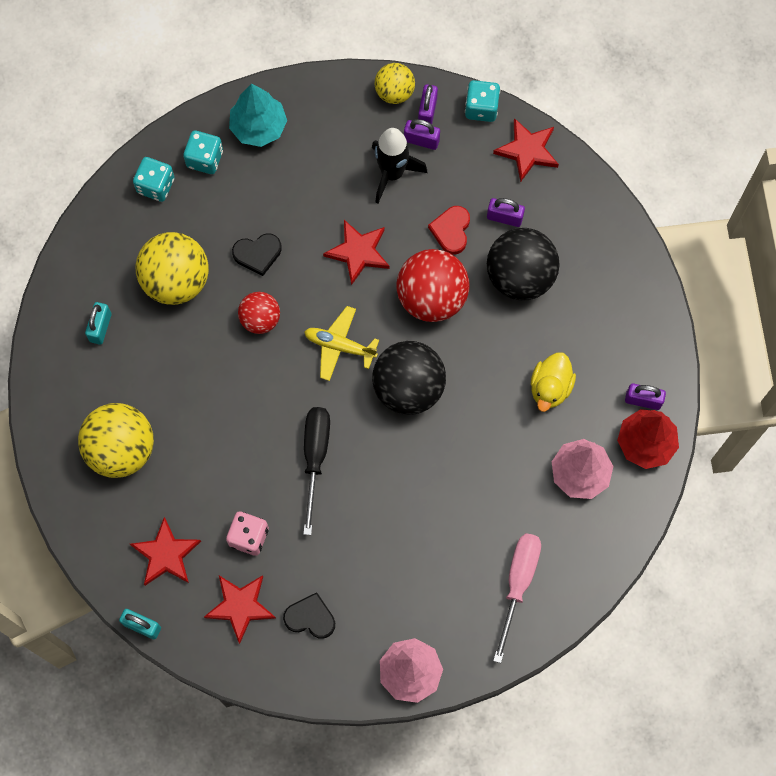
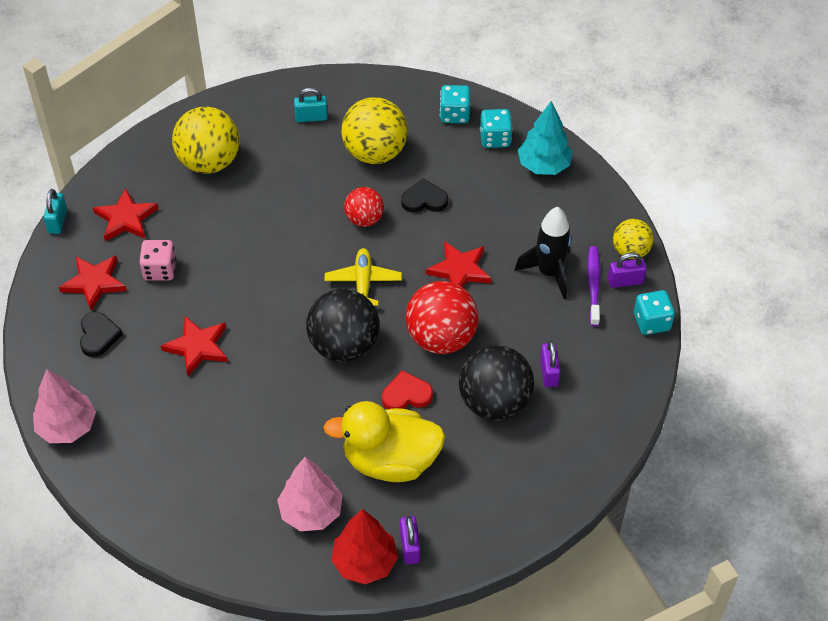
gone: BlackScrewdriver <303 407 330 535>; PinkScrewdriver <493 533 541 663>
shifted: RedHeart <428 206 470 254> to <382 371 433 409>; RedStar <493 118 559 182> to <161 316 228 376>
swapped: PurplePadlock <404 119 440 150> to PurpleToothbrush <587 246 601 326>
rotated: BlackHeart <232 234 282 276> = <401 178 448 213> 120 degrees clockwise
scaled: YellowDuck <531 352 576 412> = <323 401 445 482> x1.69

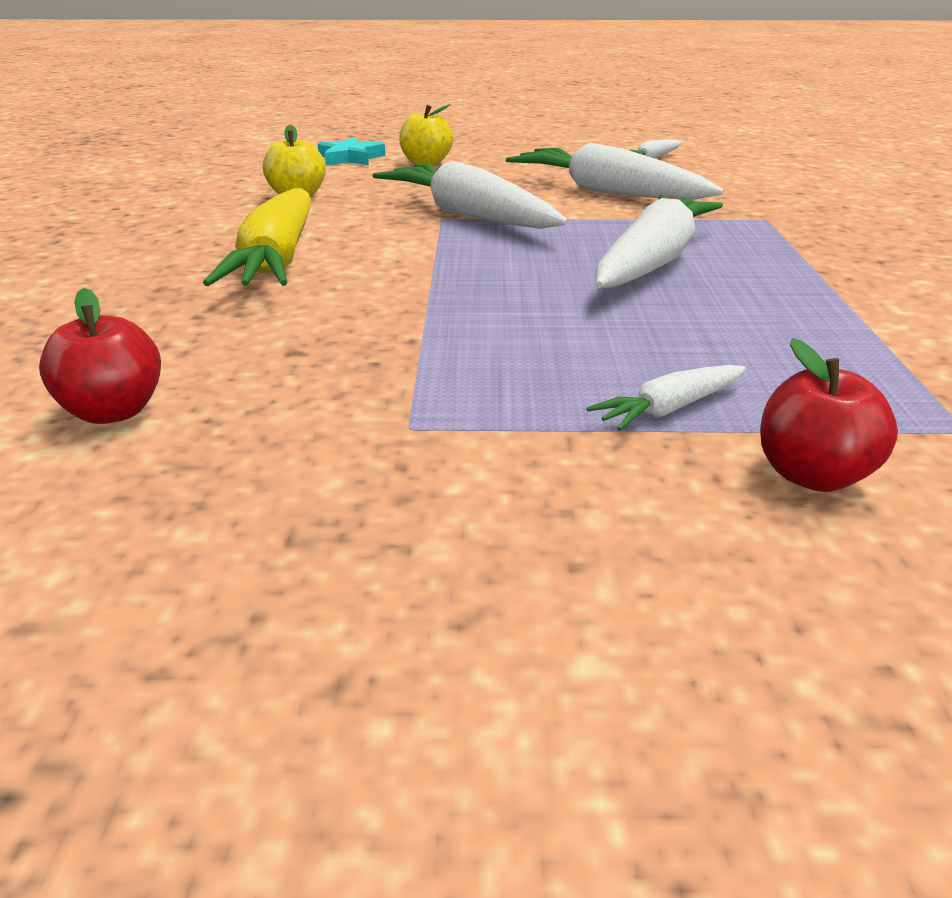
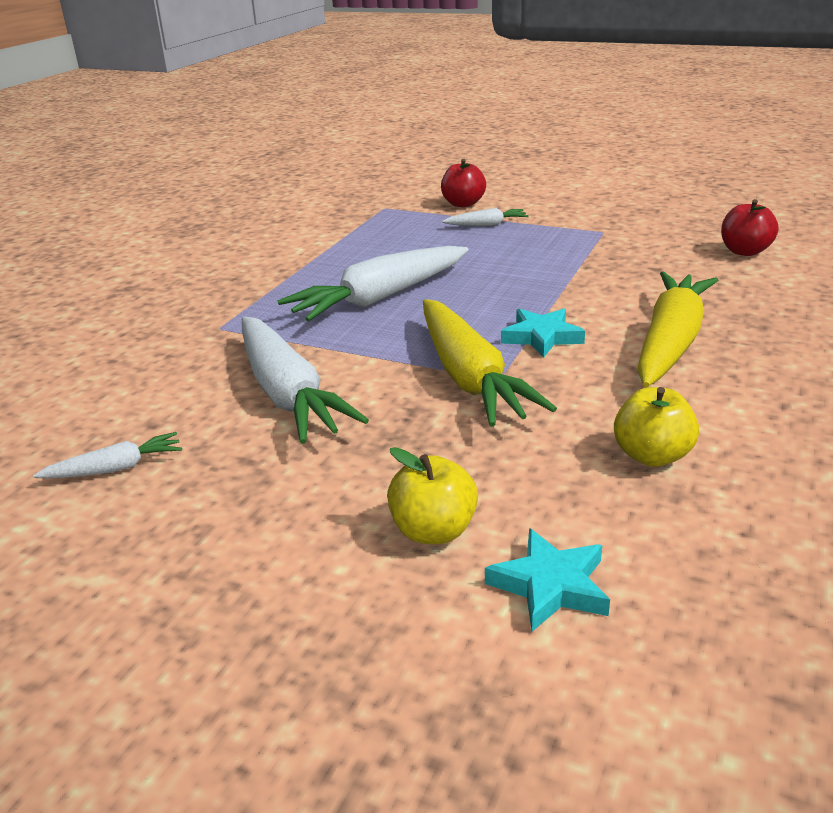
new: TurquoiseStar <501 309 585 358>
repainted: WhiteCarrot <373 161 568 229> to YellowCarrot <423 299 557 427>

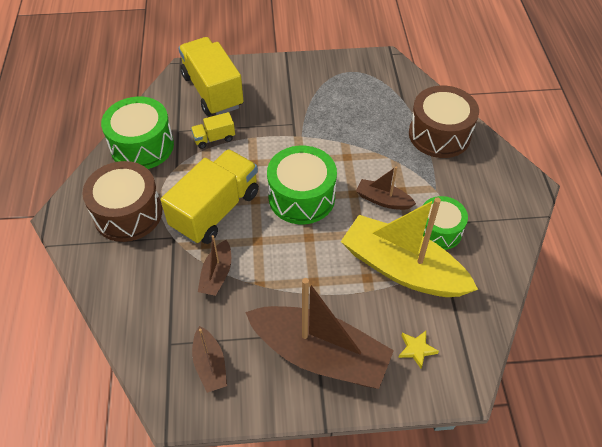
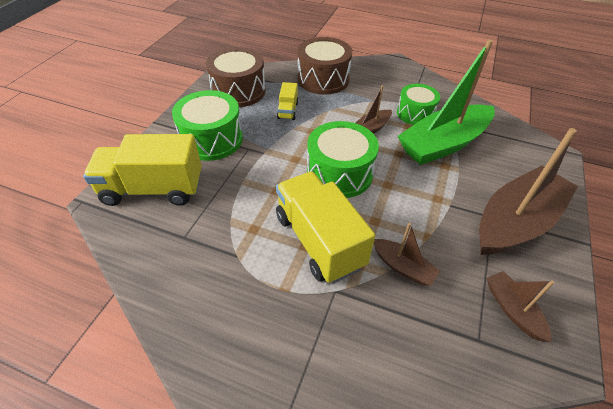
gone: YellowStar <398 331 439 369>
shifted: BrownDrum <82 161 162 242> to <206 47 266 107>; GreenDrum <101 96 174 169> to <172 90 243 161>; YellowTruck <191 112 235 149> to <277 82 299 120>
repainted: YellowBoat <341 197 478 297> to GreenBoat <398 40 495 165>
rotated: BrownBoat <192 326 227 393> = <487 271 554 342> 120 degrees counterclockwise

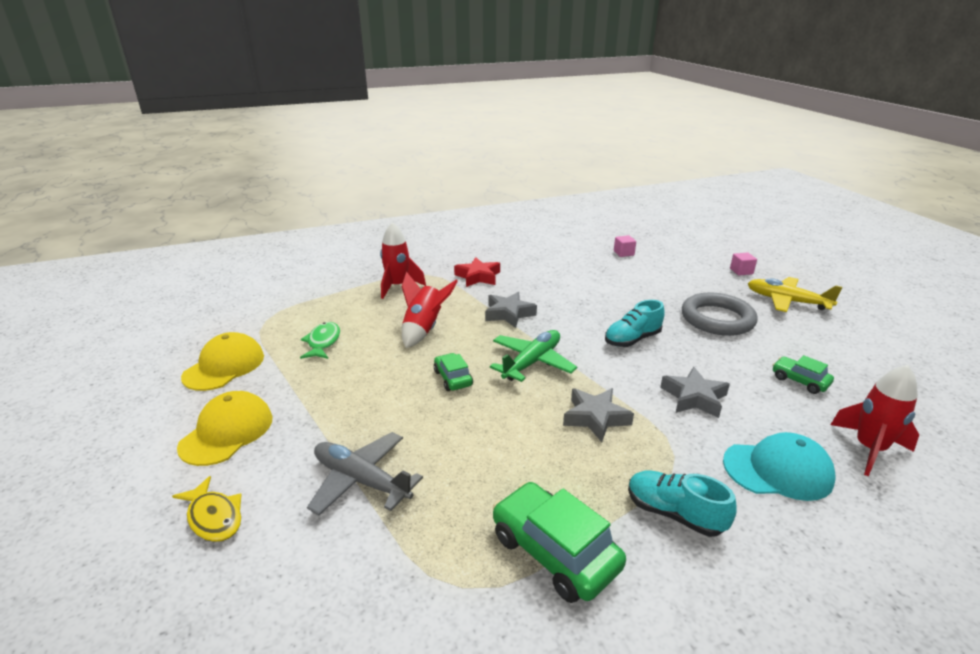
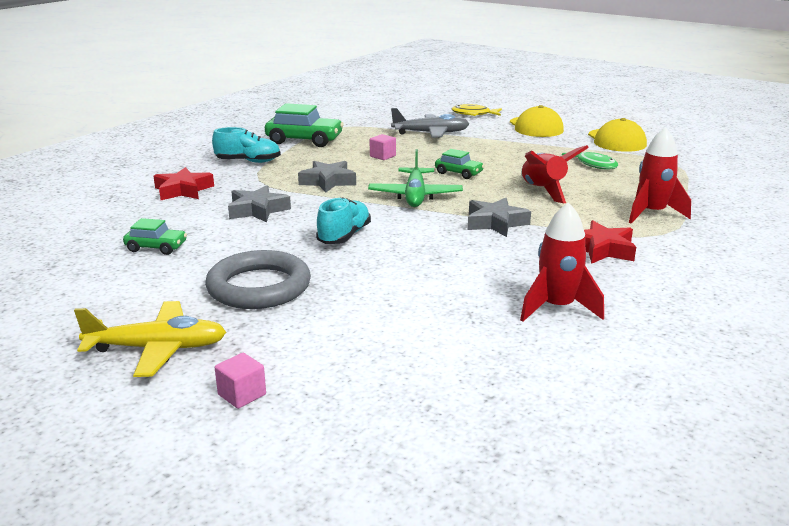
shifted: PinkCube <614 235 636 257> to <370 134 396 160>; RedRocket <830 365 919 476> to <520 202 604 322>
swapped: TurquoiseCap <723 432 836 501> to RedStar <154 167 214 200>

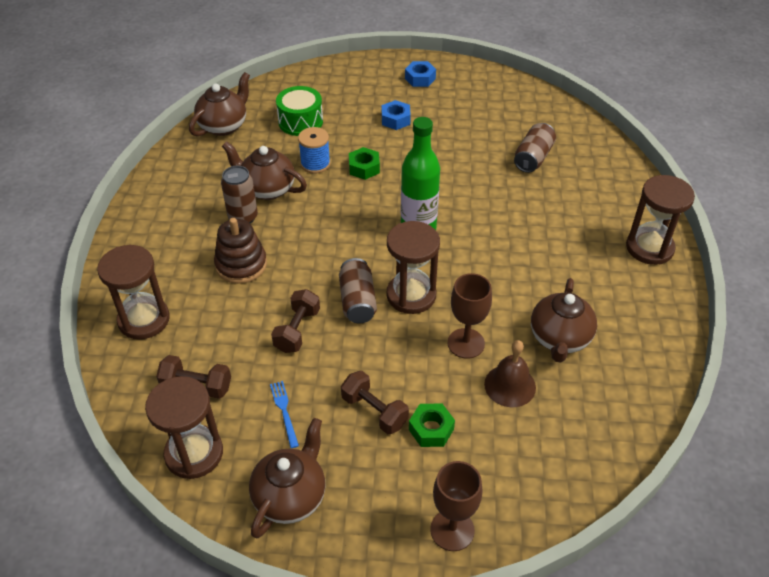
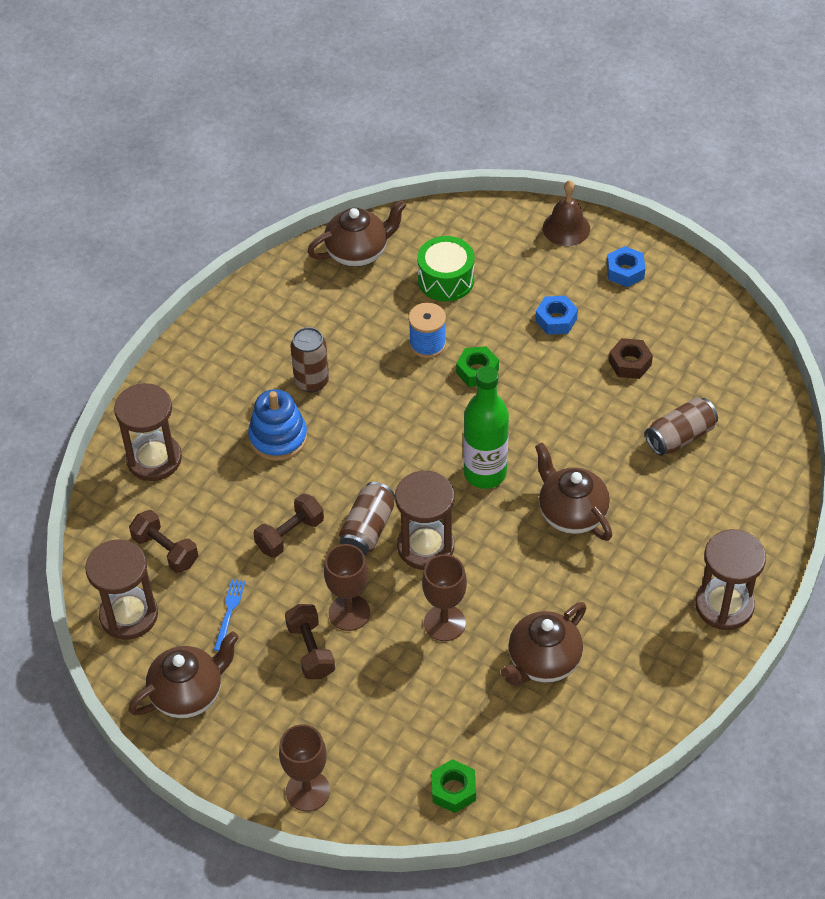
new: BrownGoblet <324 544 370 631>; BrownNut <609 338 653 379>
shifted: BrownTeapot <222 141 307 200> to <535 443 612 541>; GreenNut <409 404 455 447> to <431 759 476 813>; BrownBell <484 340 536 407> to <543 180 590 246>
repainted: BrownStackingToy <214 218 267 284> to BlueStackingToy <248 389 307 461>

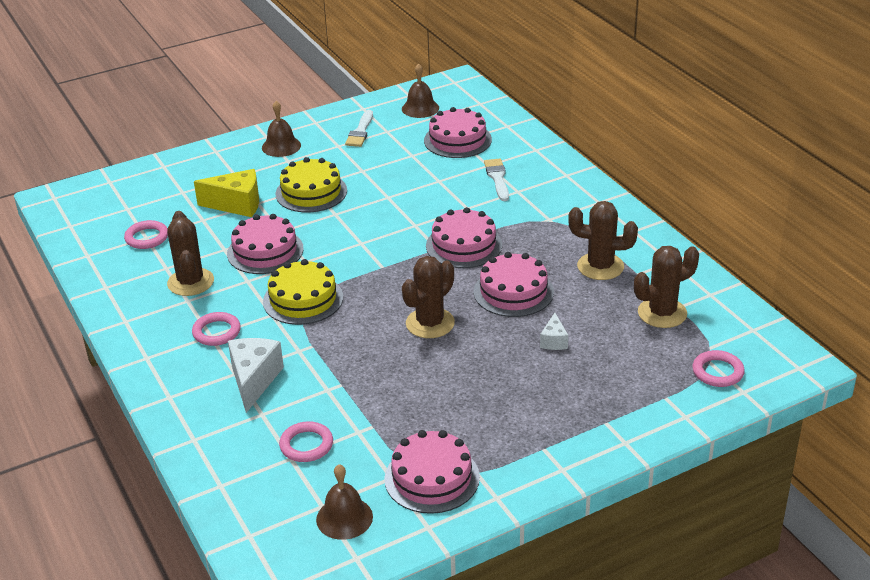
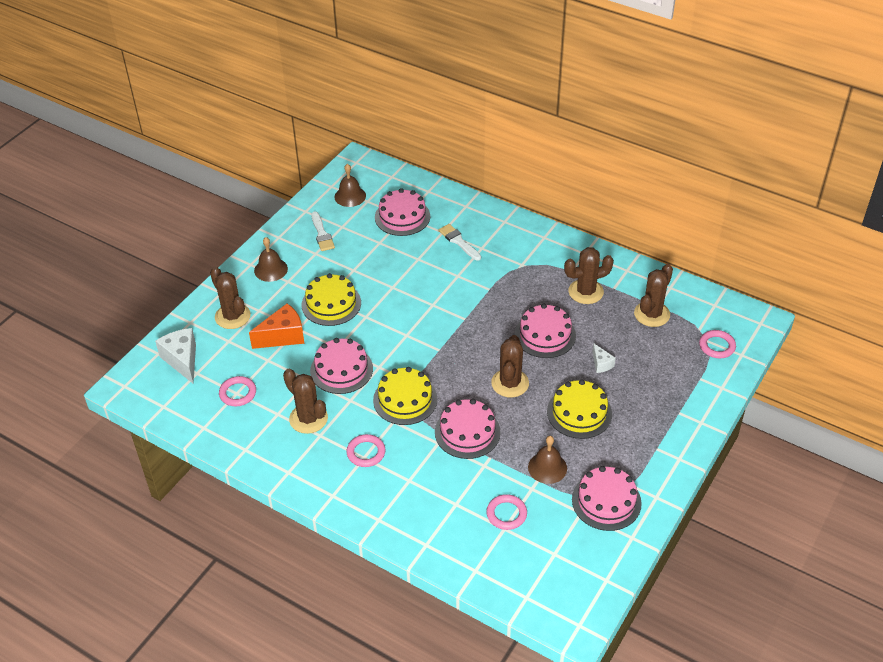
new: BrownCactus <210 267 251 329>; YellowCake <547 379 612 439>
shifted: WhiteCheese <228 338 284 413> to <155 328 196 383>; BrownBell <316 464 373 540> to <528 436 567 484>; PinkCake <426 207 502 268> to <435 399 501 459>
repainted: YellowCheese <194 169 259 217> to OrangeCheese <249 303 304 349>

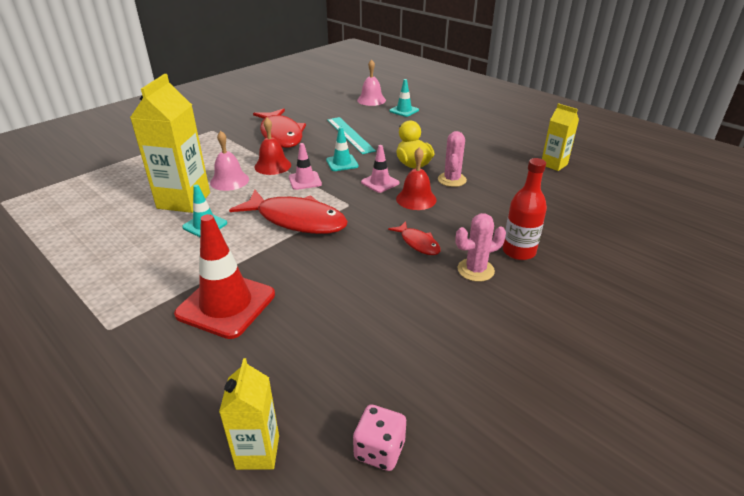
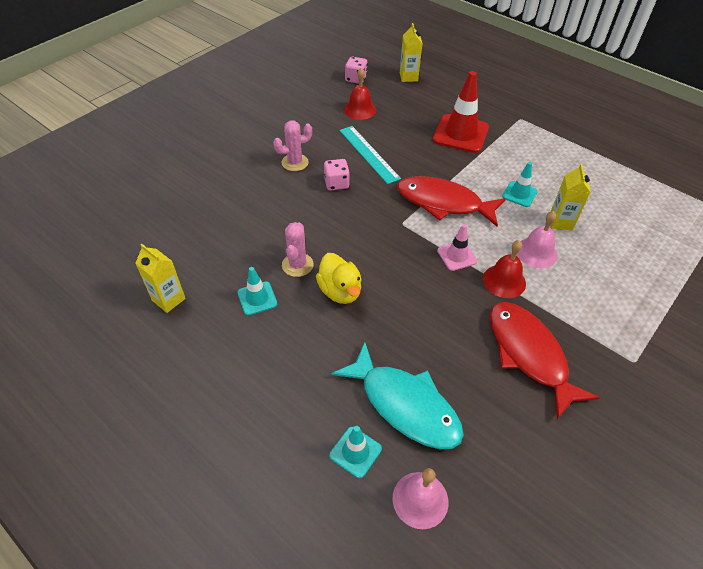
gone: PinkTrafficCone <361 145 399 193>; RedBottle <503 158 547 260>
new: TurquoiseFish <332 342 464 449>
shifted: TurquoiseTrafficCone <326 127 358 171> to <237 267 277 315>; TurquoiseRuler <327 117 376 154> to <339 126 401 184>; RedBell <396 147 437 210> to <344 68 376 120>
swapped: RedFish <388 221 441 255> to PinkDice <324 159 350 190>
scaled: YellowCarton <130 74 210 213> = <550 164 590 230> x0.56

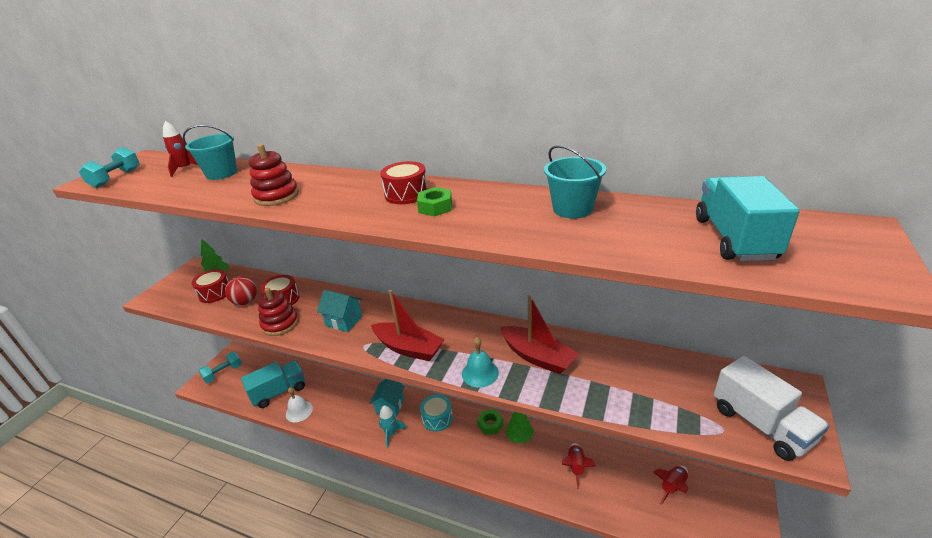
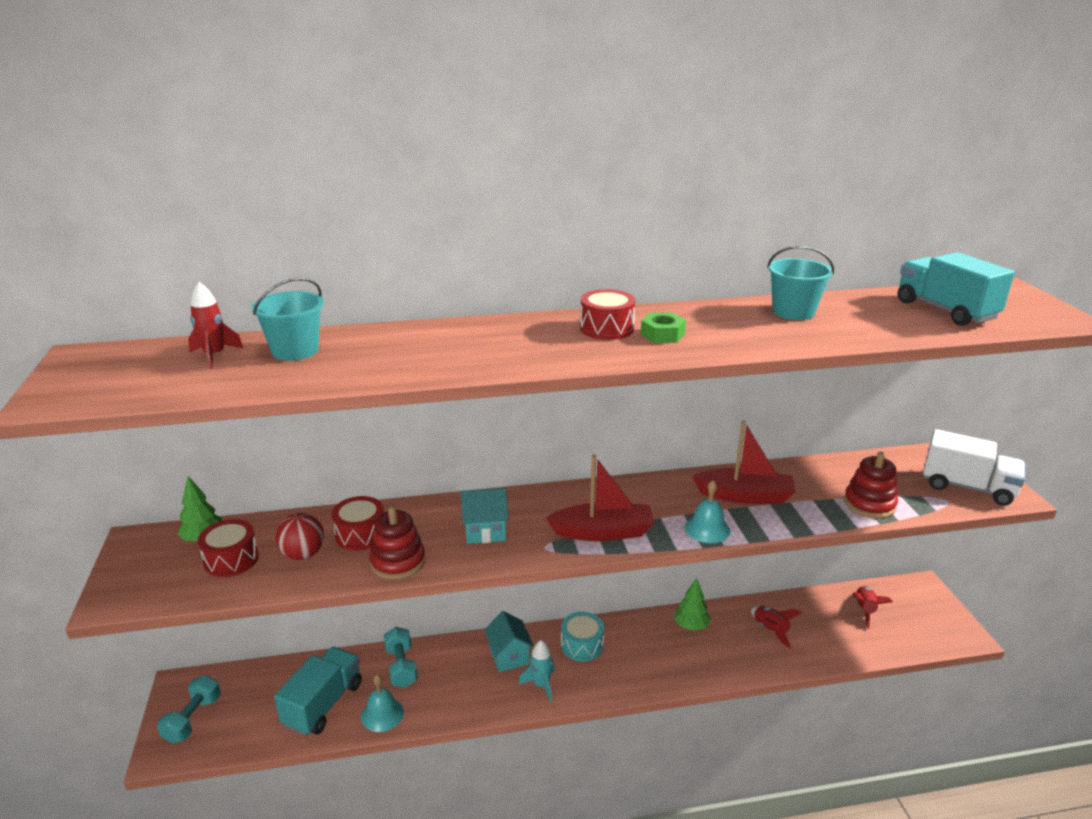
gone: GreenNut <477 410 503 434>
shifted: TurquoiseDumbbell <79 147 139 188> to <384 627 418 688>; RedStackingToy <249 144 299 206> to <844 452 898 519>
repainted: WhiteBell <286 387 313 422> to TurquoiseBell <361 675 404 732>

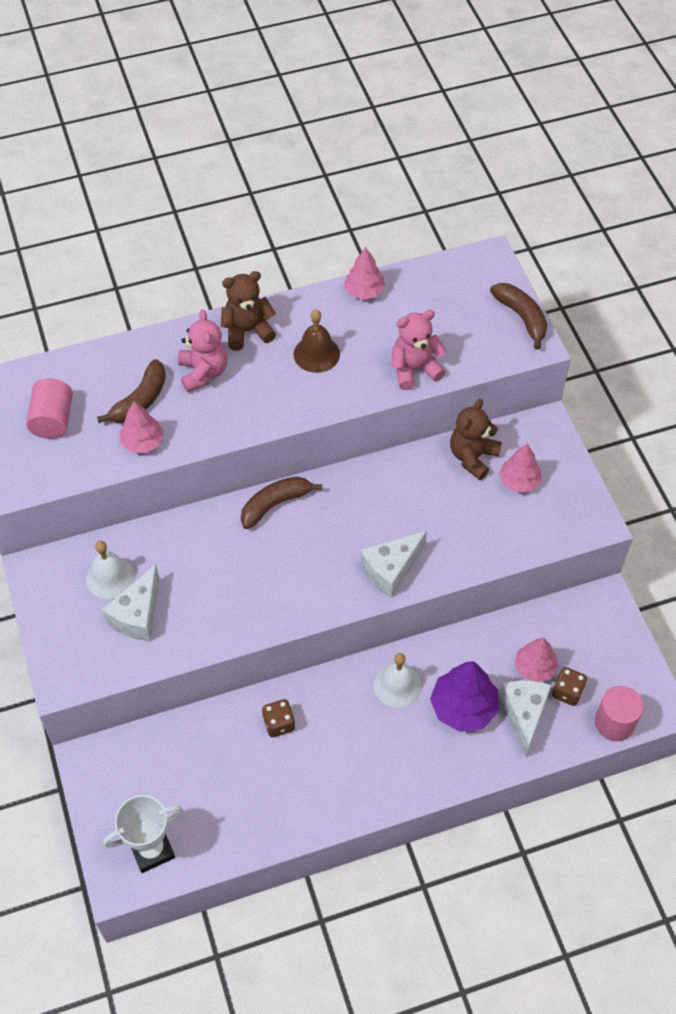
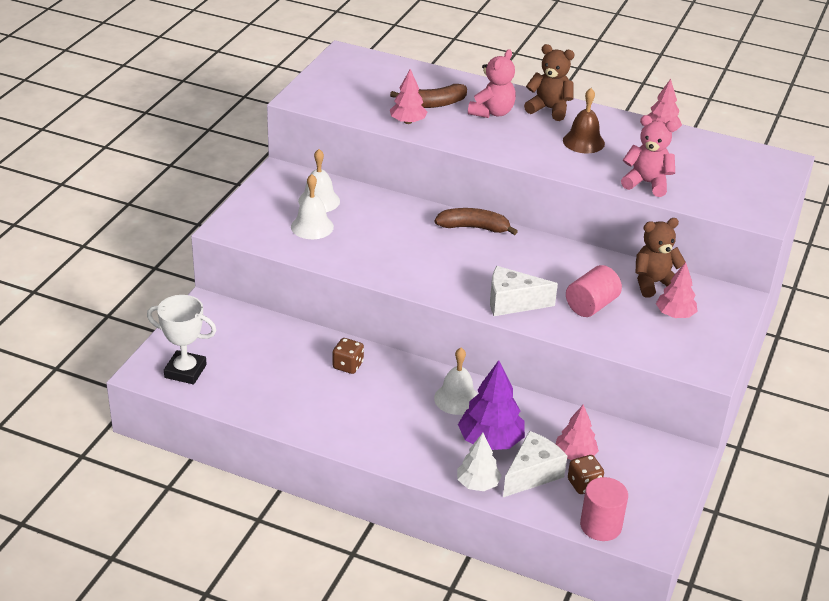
gone: BrownBanana <490 283 547 350>
new: WhiteTree <457 433 502 491>
shifted: PinkCylinder <26 378 73 439> to <566 265 622 317>
swapped: WhiteCheese <102 565 159 641> to WhiteBell <291 174 334 239>

